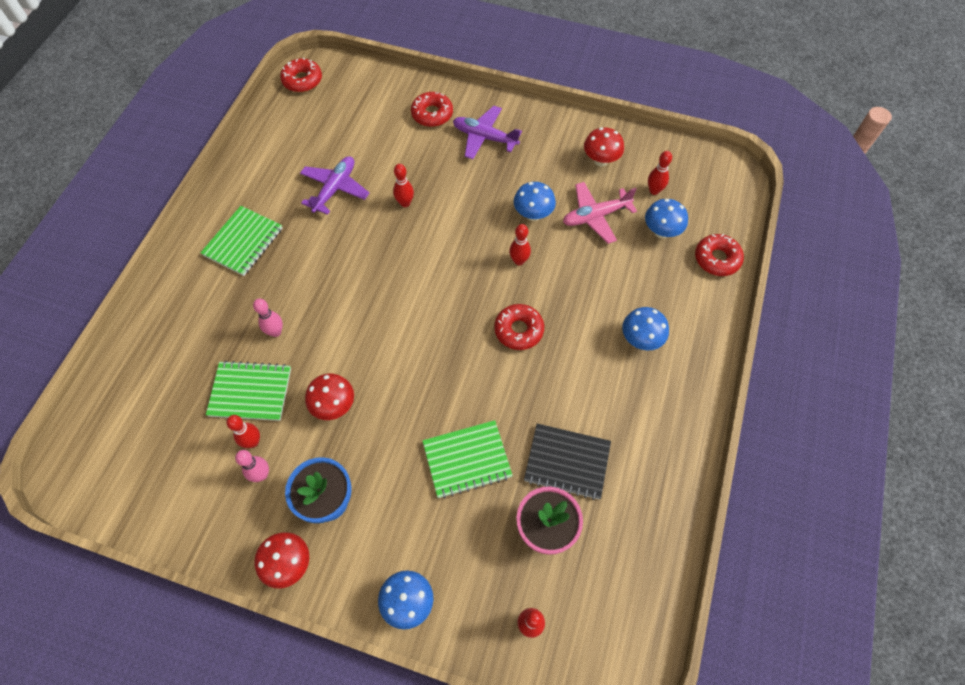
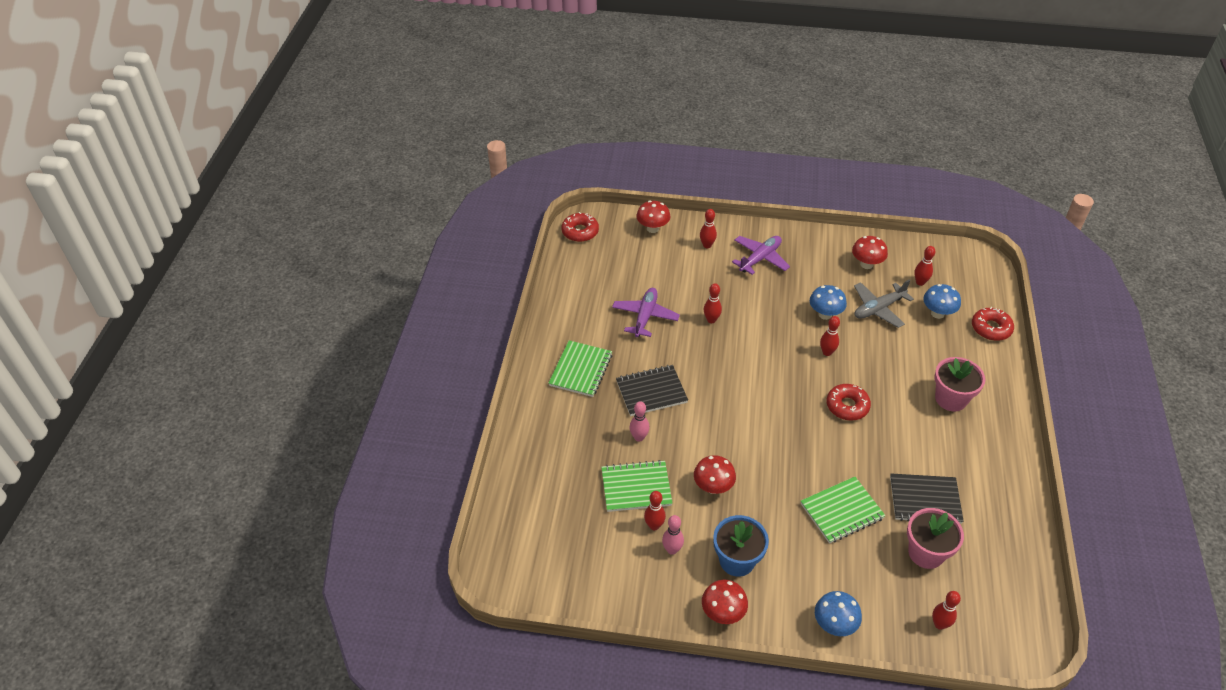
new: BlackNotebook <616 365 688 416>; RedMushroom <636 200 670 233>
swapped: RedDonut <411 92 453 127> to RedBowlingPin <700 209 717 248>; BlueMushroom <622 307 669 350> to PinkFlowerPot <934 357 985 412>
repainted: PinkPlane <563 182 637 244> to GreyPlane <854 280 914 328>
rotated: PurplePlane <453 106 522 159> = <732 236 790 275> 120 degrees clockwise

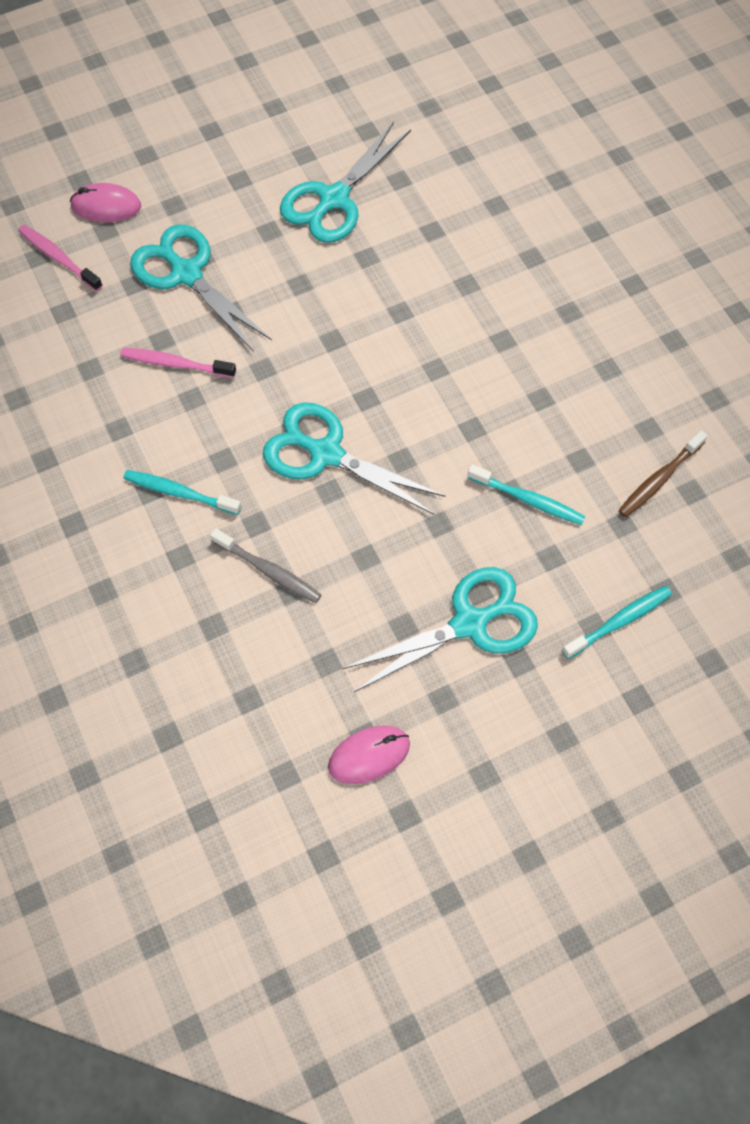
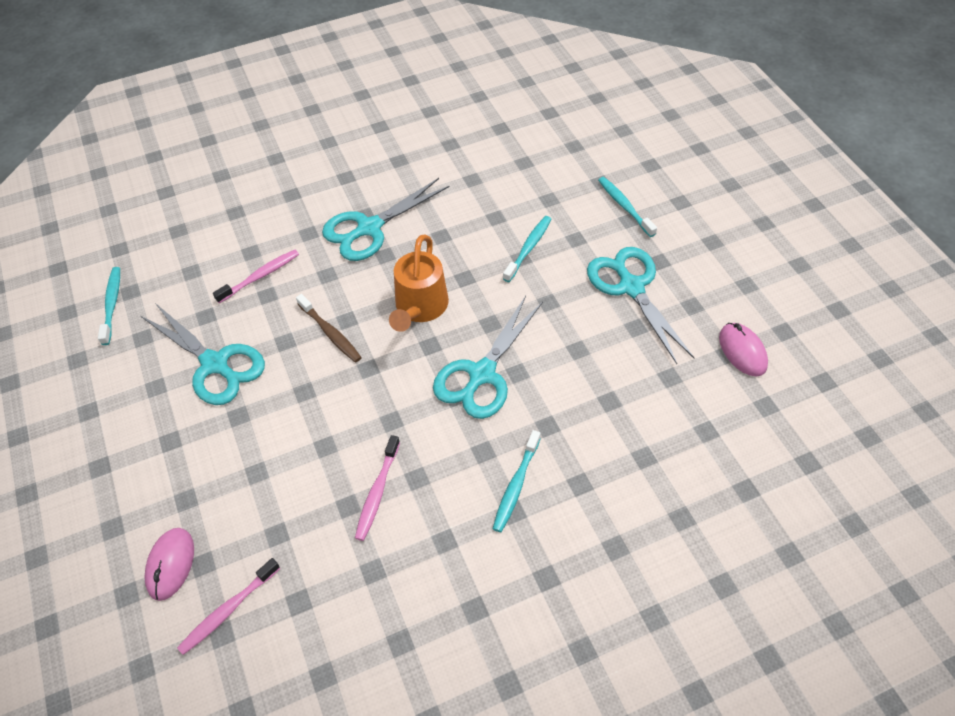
gone: GreyToothbrush <210 528 321 603>
new: TurquoiseToothbrush <98 267 120 345>; PinkToothbrush <213 250 299 303>; OrangeWateringCan <389 234 449 332>
shifted: TurquoiseScissors <130 224 272 352> to <322 178 450 261>; BrownToothbrush <618 430 708 518> to <296 294 362 363>

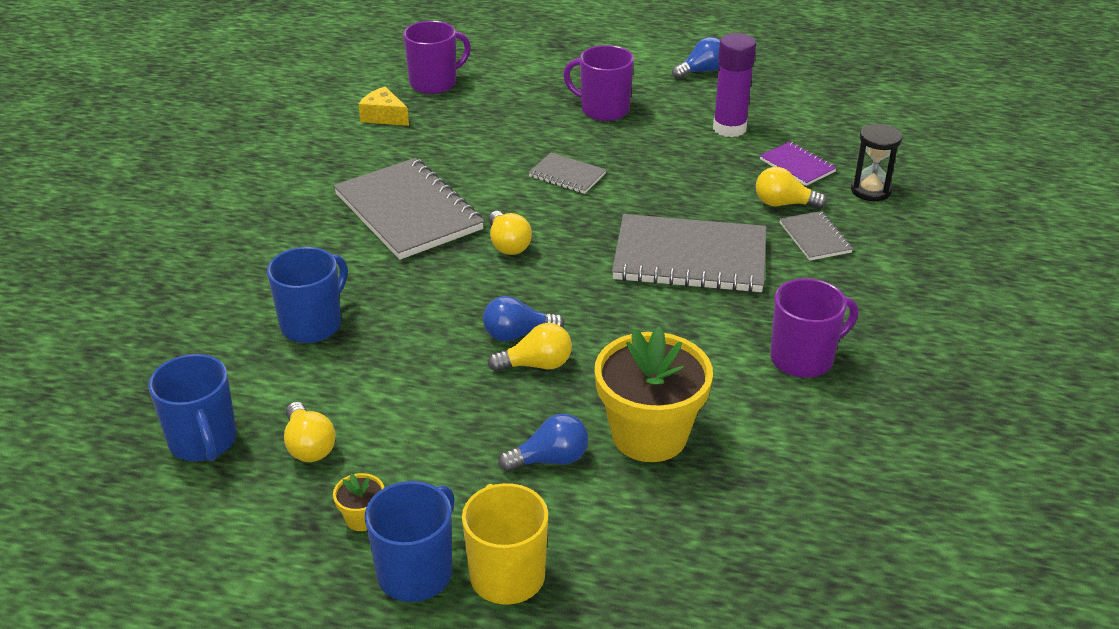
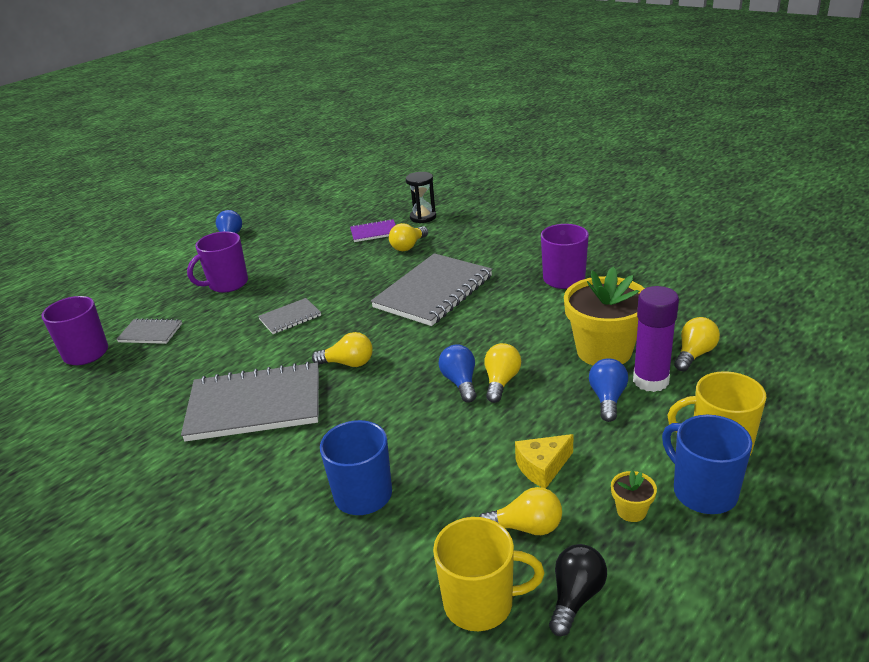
new: BlackLightBulb <549 544 607 636>; YellowLightBulb <674 317 720 371>
shifted: YellowCheese <358 87 409 126> to <515 434 574 488>; PurpleGlueStick <713 33 756 137> to <633 286 679 392>; GreyNotebook <780 211 853 261> to <116 318 182 344>
repainted: BlueMug <148 354 237 461> to YellowMug <433 517 545 631>
rotated: BlueLightBulb <483 296 565 342> = <439 344 477 402> 150 degrees clockwise

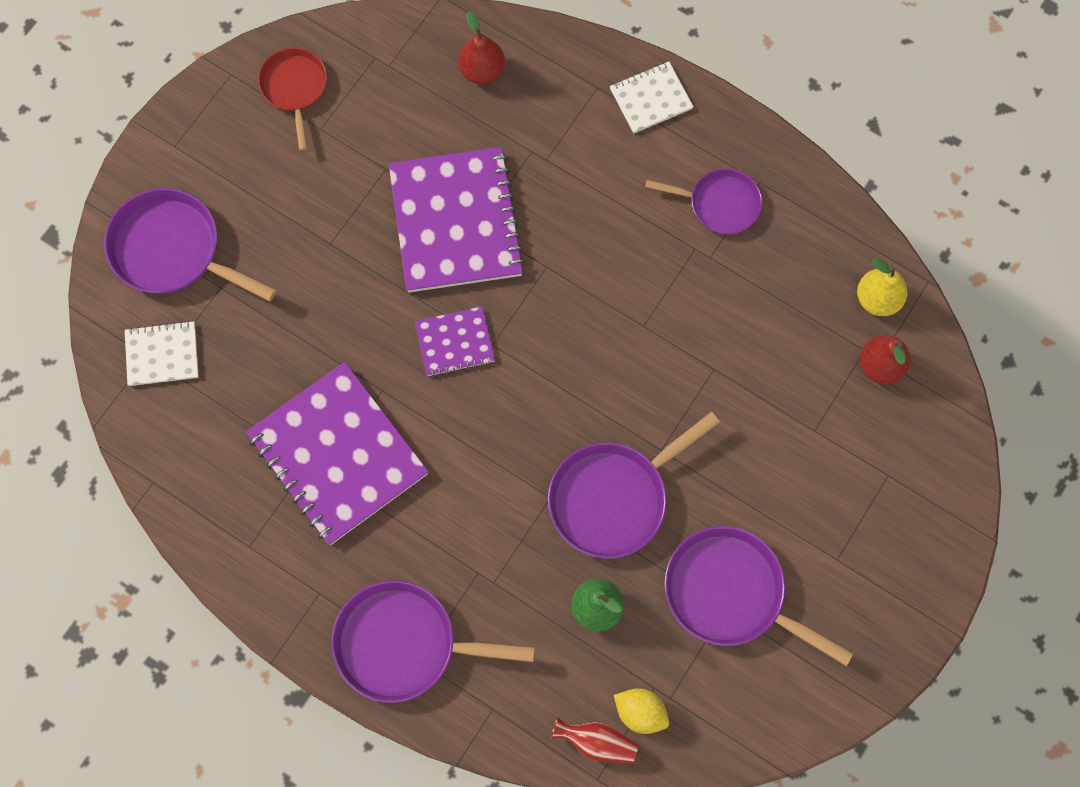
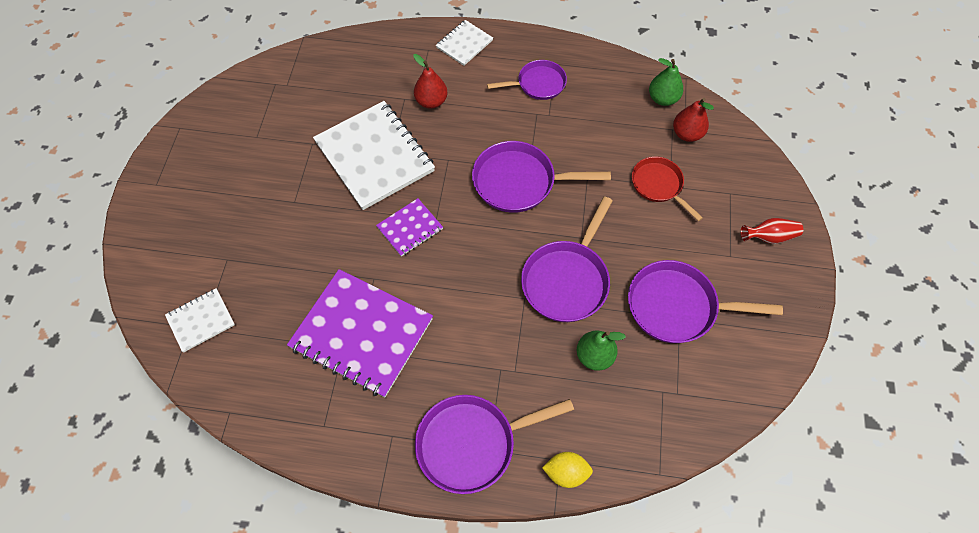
shifted: PurplePan <104 188 277 301> to <472 141 611 213>; RedPan <258 48 327 151> to <632 157 703 221>; RedPear <458 11 505 84> to <413 54 447 109>; RedVase <551 716 638 764> to <741 218 803 244>; YellowLemon <614 688 669 734> to <542 452 593 488>
repainted: PurpleNotebook <389 147 525 293> to WhiteNotebook <313 101 435 210>; YellowPear <857 258 908 316> to GreenPear <649 58 683 106>

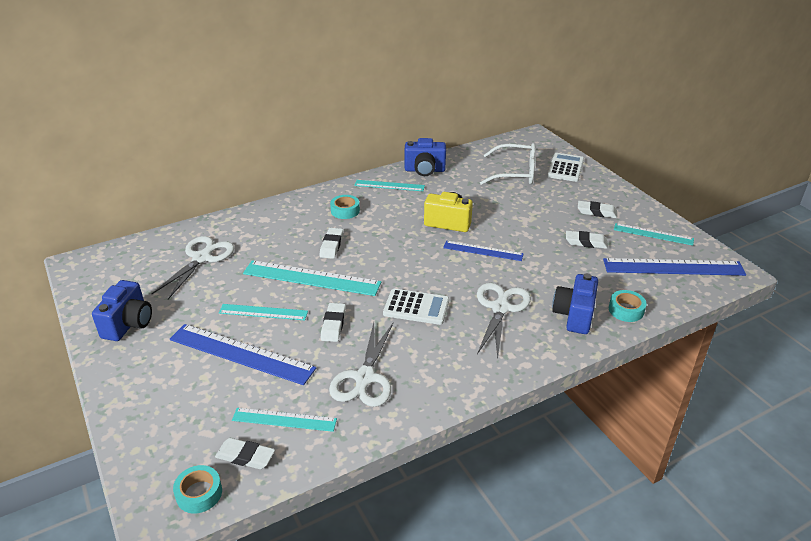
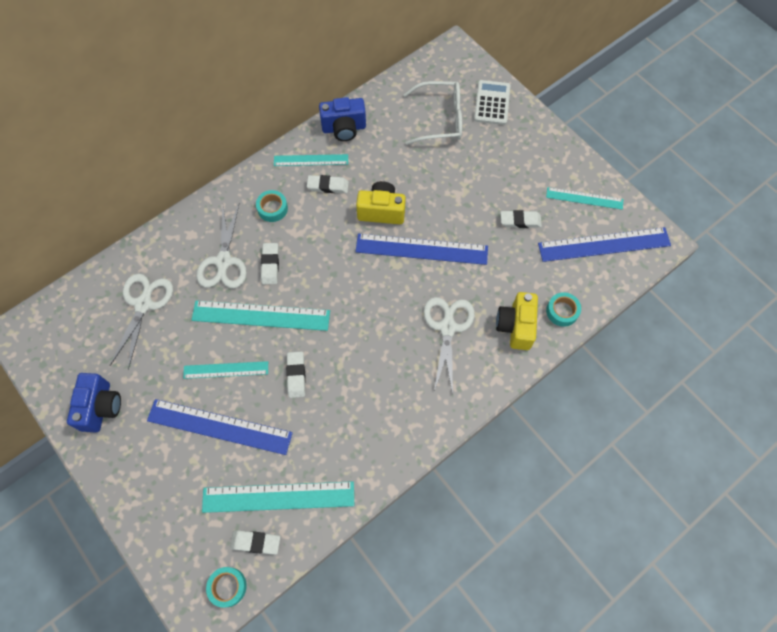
gone: WhiteCalculator <383 289 449 325>
shifted: WhiteScissors <329 323 393 407> to <196 204 247 288>; WhiteEraser <578 201 617 218> to <307 175 349 193>
repainted: BlueCamera <552 273 598 334> to YellowCamera <496 292 538 350>
scaled: TurquoiseRuler <232 408 337 432> = <202 481 354 513> x1.67; BlueRuler <443 241 524 261> = <355 234 488 265> x1.67

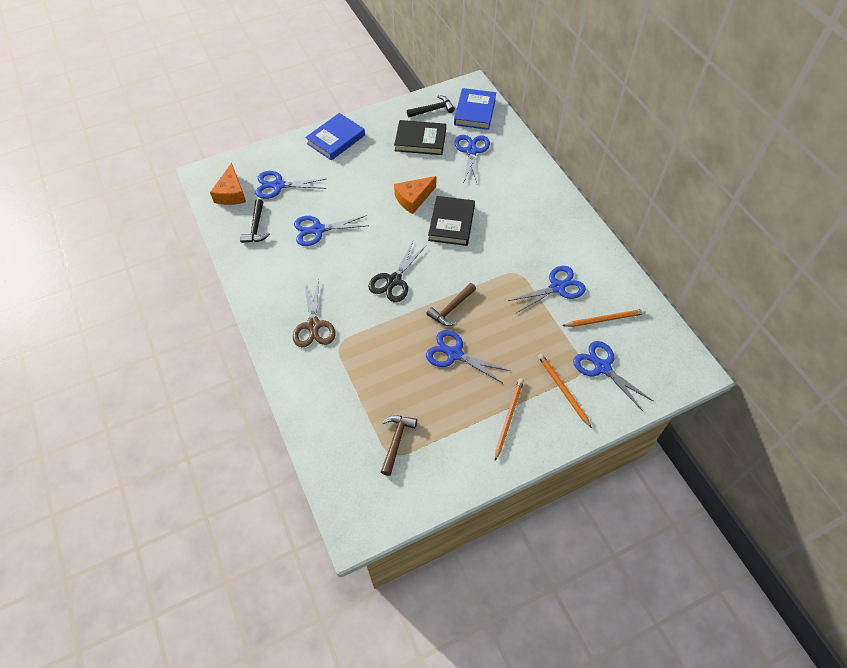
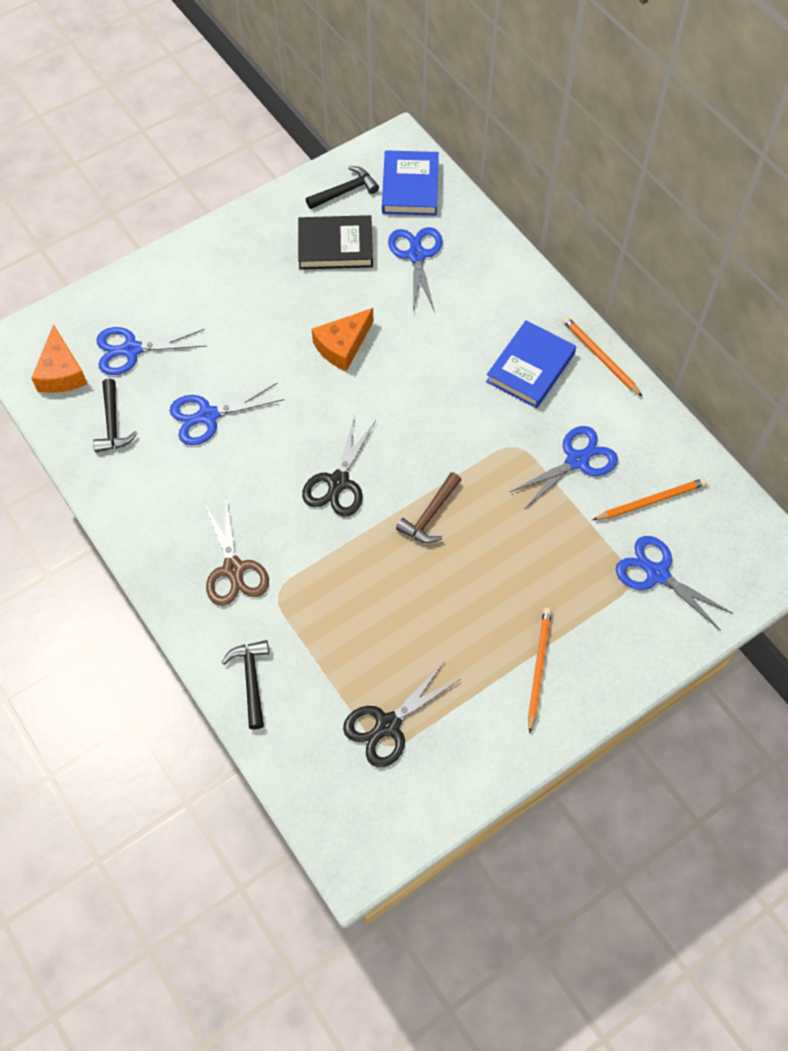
gone: BlueScissors <426 330 510 383>; BlackBook <428 196 475 246>
new: BlackHammer <222 640 269 729>
shifted: BlueBook <305 113 365 161> to <486 320 576 409>; OrangePencil <538 354 592 428> to <562 316 643 397>
swapped: BrownHammer <381 415 417 476> to BlackScissors <343 662 460 767>

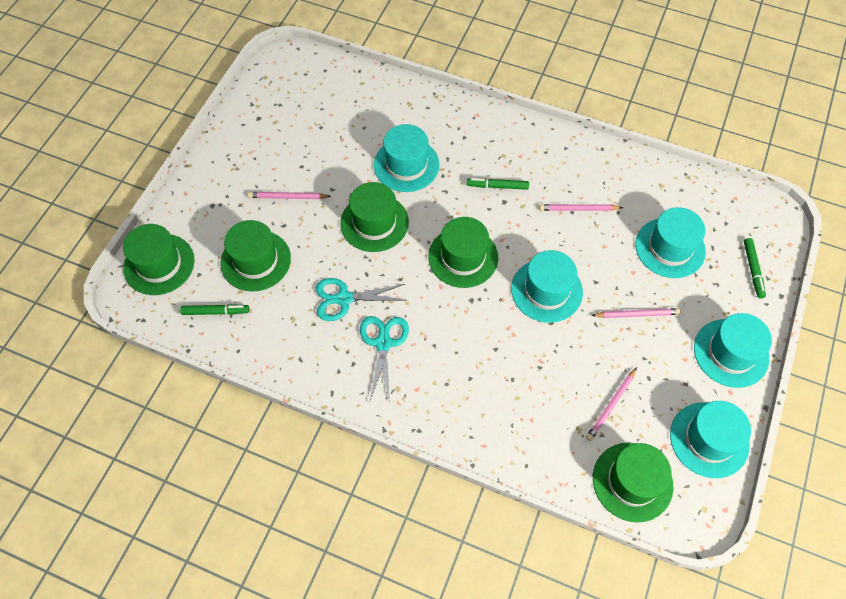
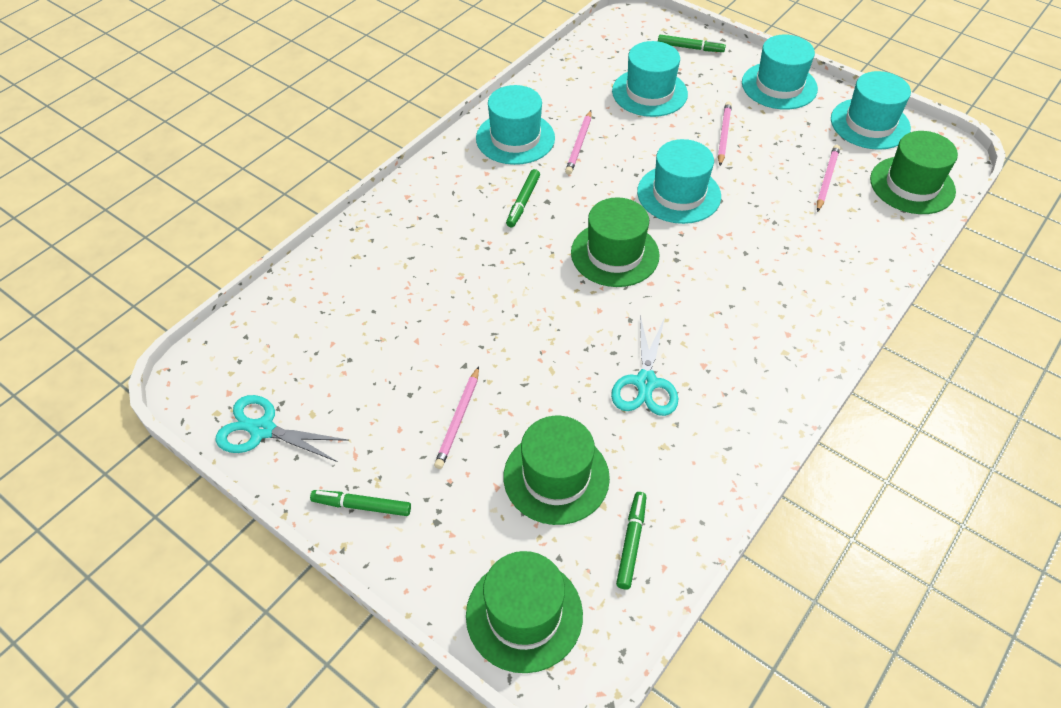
gone: GreenHat <340 182 409 252>
new: GreenMarker <310 490 411 516>
shifted: TurquoiseScissors <360 316 409 403> to <215 395 349 462>; TurquoiseHat <374 124 440 192> to <476 85 555 165>
rotated: PinkPencil <586 367 637 441> = <817 145 840 212> 120 degrees counterclockwise

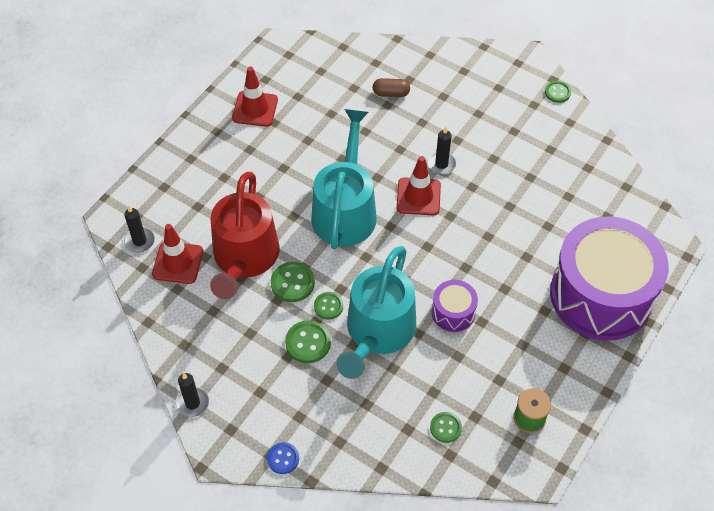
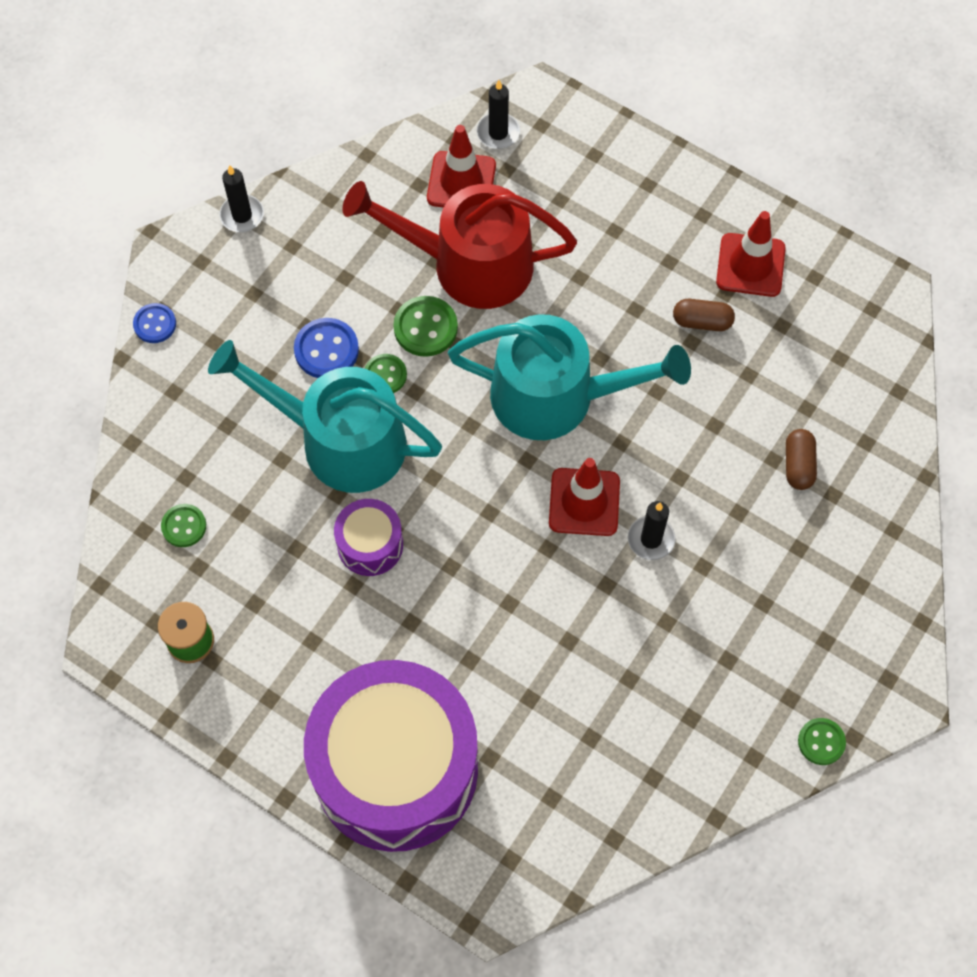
new: BrownCapsule <673 299 735 331>
repainted: GreenButton <285 320 331 363> to BlueButton <294 318 359 378>

